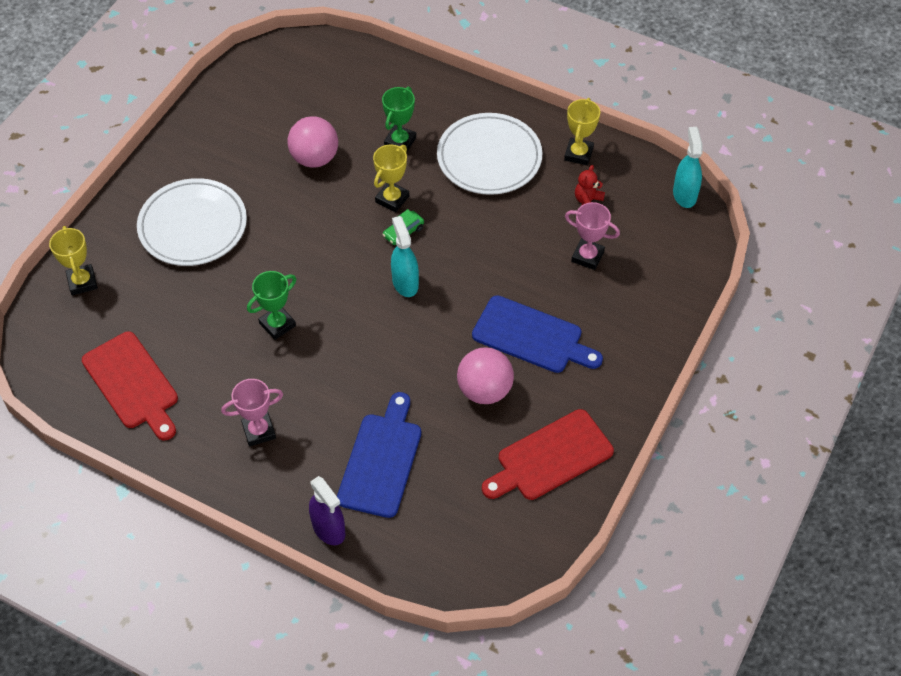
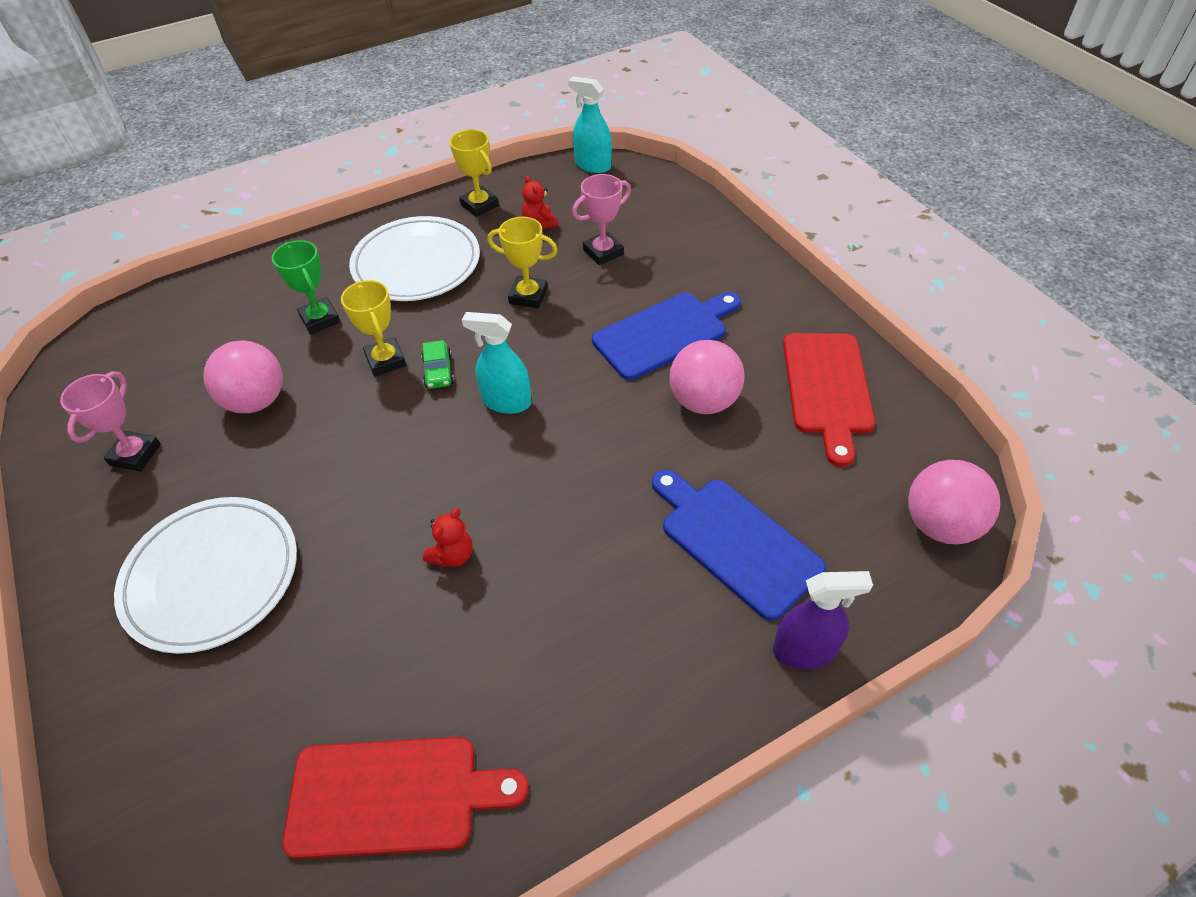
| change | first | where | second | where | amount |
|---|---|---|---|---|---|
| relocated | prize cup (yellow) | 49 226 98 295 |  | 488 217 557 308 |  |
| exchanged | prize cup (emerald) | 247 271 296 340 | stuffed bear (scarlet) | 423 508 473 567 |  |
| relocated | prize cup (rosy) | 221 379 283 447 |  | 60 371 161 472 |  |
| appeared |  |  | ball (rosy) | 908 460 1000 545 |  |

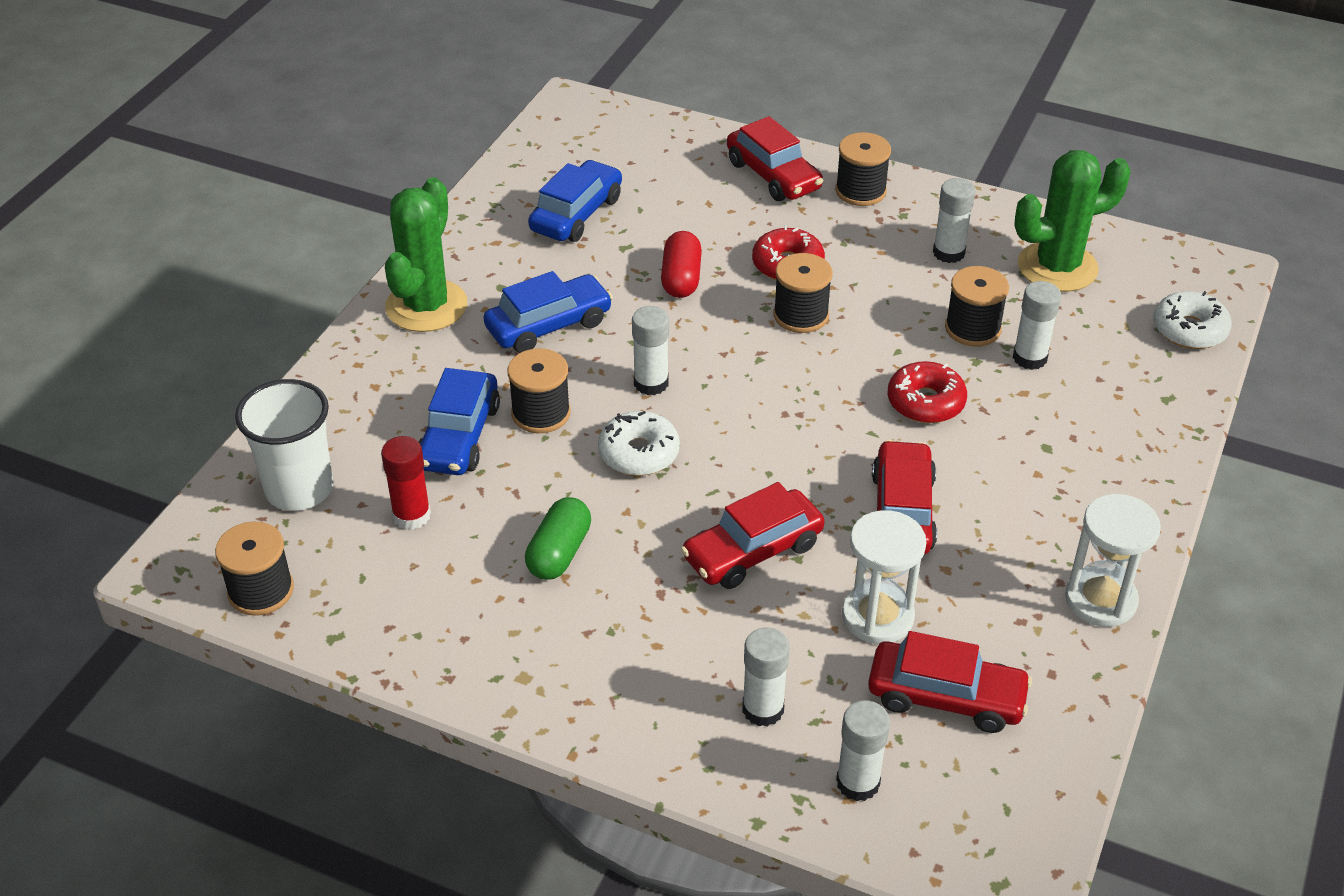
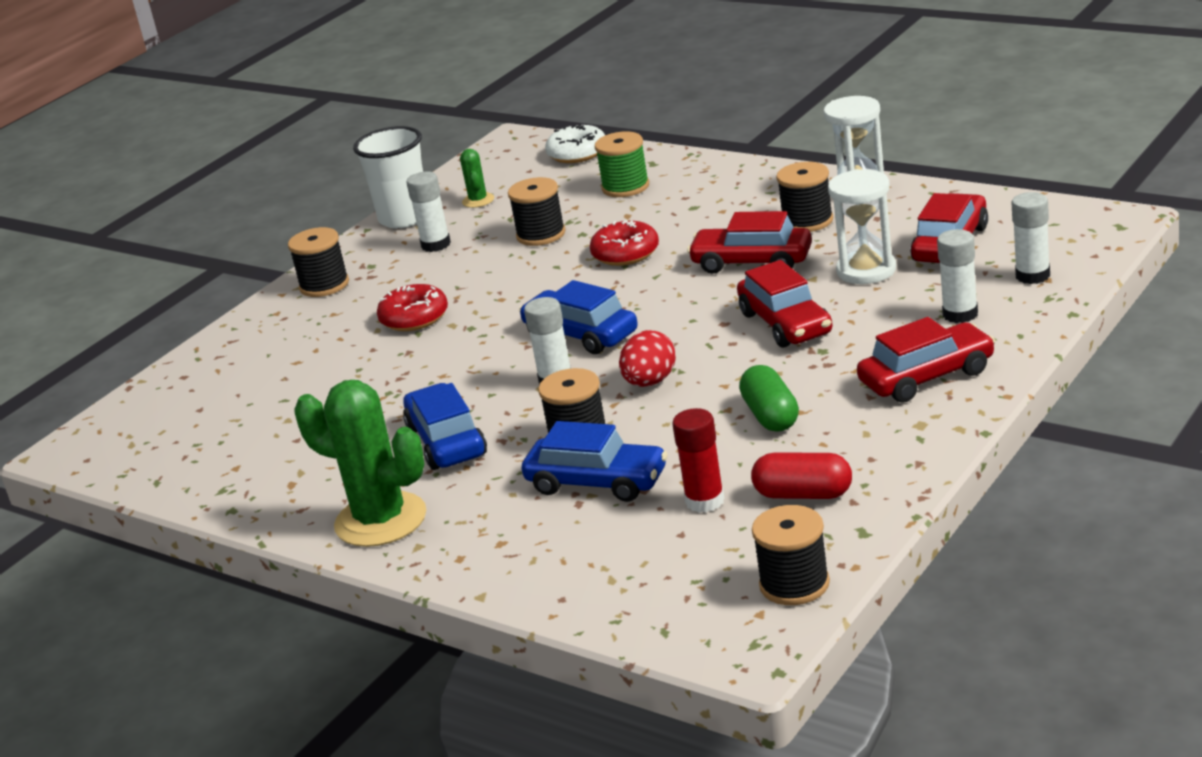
| change | first | where | second | where | amount |
|---|---|---|---|---|---|
| relocated | automobile (scarlet) | 727 116 823 201 |  | 857 317 995 403 |  |
| size | cactus (emerald) | 1014 150 1131 292 |  | 460 149 494 208 | x0.46 |
| relocated | automobile (cobalt) | 528 160 622 242 |  | 519 280 638 354 |  |
| relocated | capsule (scarlet) | 661 231 702 298 |  | 751 453 852 499 |  |
| relocated | reel of thread (ebony) | 773 253 833 333 |  | 776 162 833 232 |  |
| missing | glue stick (white) | 1013 281 1061 370 |  |  |  |
| relocated | cup (white) | 235 379 333 511 |  | 353 126 423 228 |  |
| exchanged | doughnut (white) | 598 411 680 476 | toy egg (scarlet) | 619 330 676 387 |  |
| spun | capsule (emerald) | 525 497 591 580 |  | 739 365 799 432 | 45 degrees clockwise |
| appeared |  |  | reel of thread (emerald) | 595 131 649 197 |  |

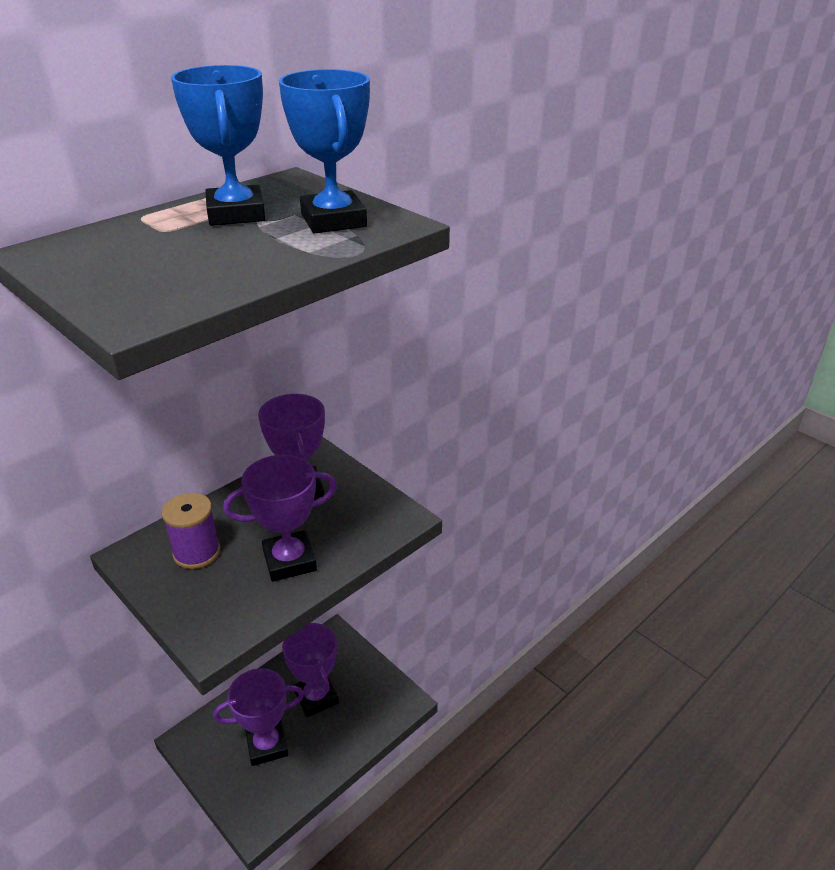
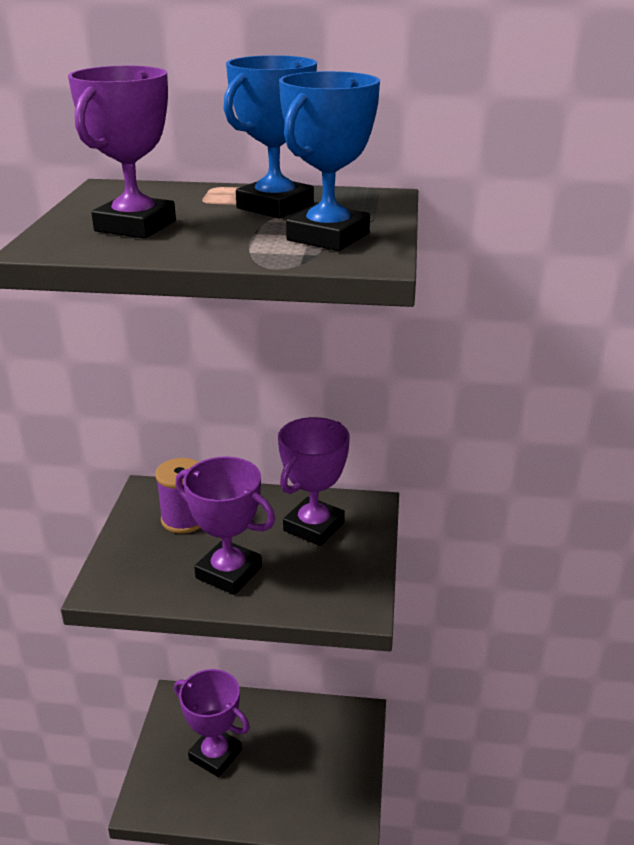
| change | first | where | second | where | amount |
|---|---|---|---|---|---|
| relocated | prize cup (purple) | 282 623 339 717 |  | 68 66 176 239 |  |

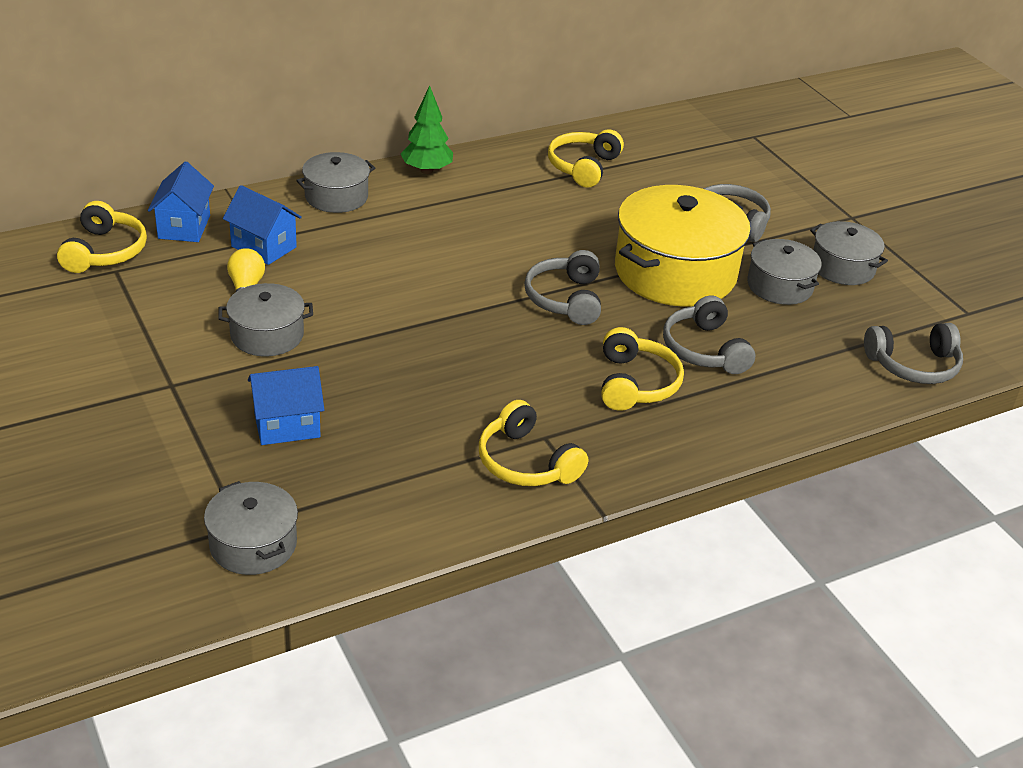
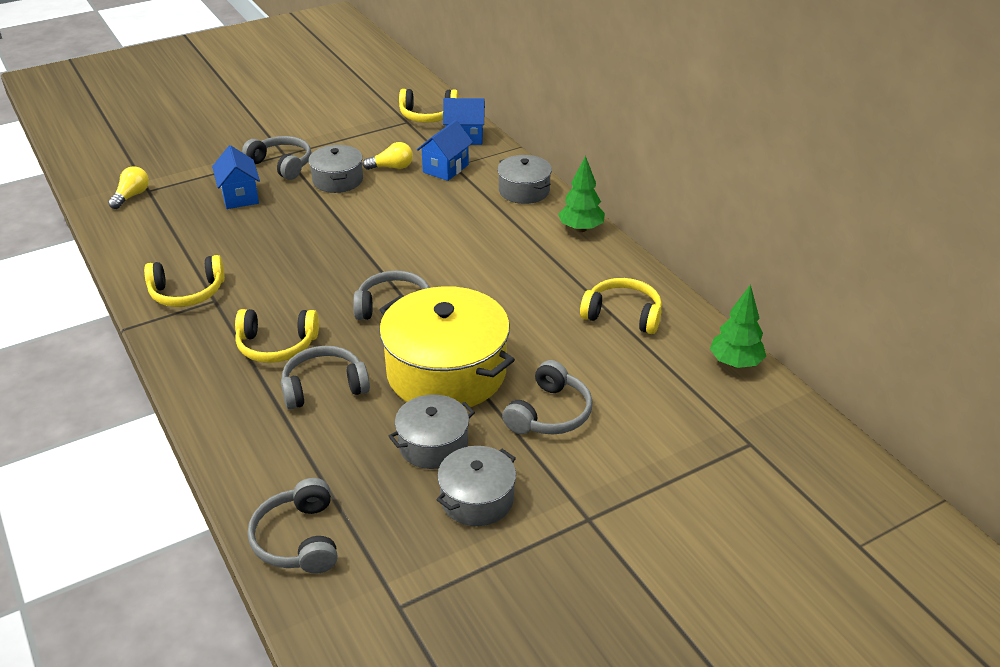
| change | first | where | second | where | amount |
|---|---|---|---|---|---|
| spun | headphones (yellow) | 479 400 588 486 |  | 144 255 225 307 | 150 degrees counterclockwise |
| exchanged | cooking pot (grey) | 204 481 298 575 | bulb (yellow) | 108 166 149 209 |  |
| appeared |  |  | headphones (grey) | 242 136 311 180 |  |
| appeared |  |  | tree (emerald) | 710 284 766 368 |  |

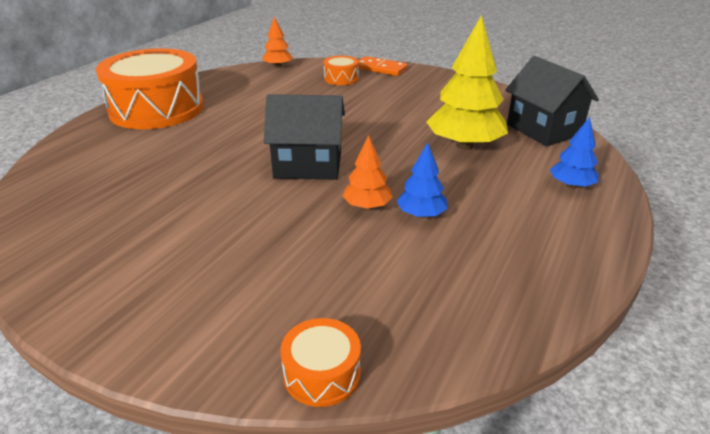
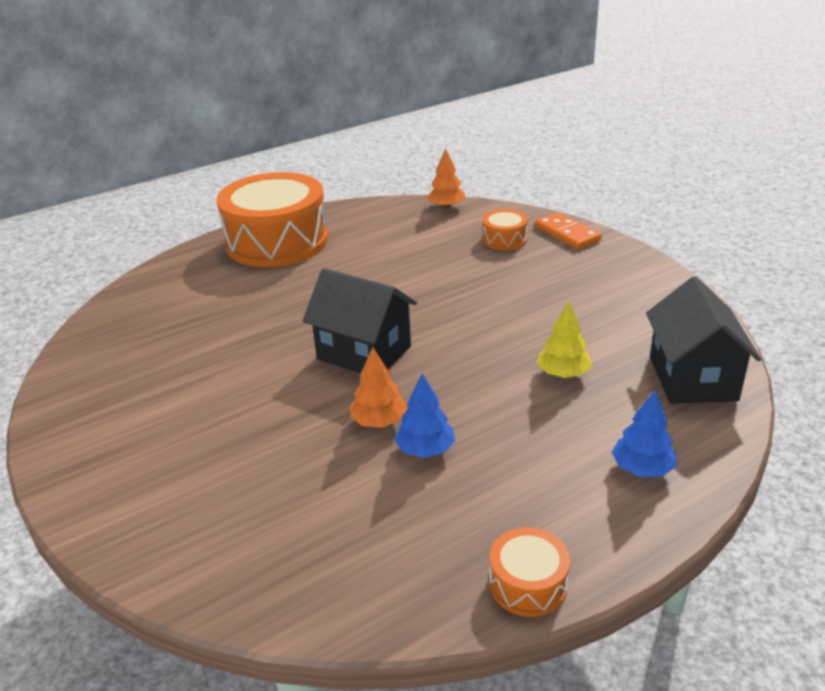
| change | first | where | second | where | amount |
|---|---|---|---|---|---|
| size | tree (yellow) | 426 15 508 150 |  | 537 301 592 378 | x0.52 |
| relocated | toy drum (bright orange) | 281 318 361 407 |  | 489 527 570 617 |  |

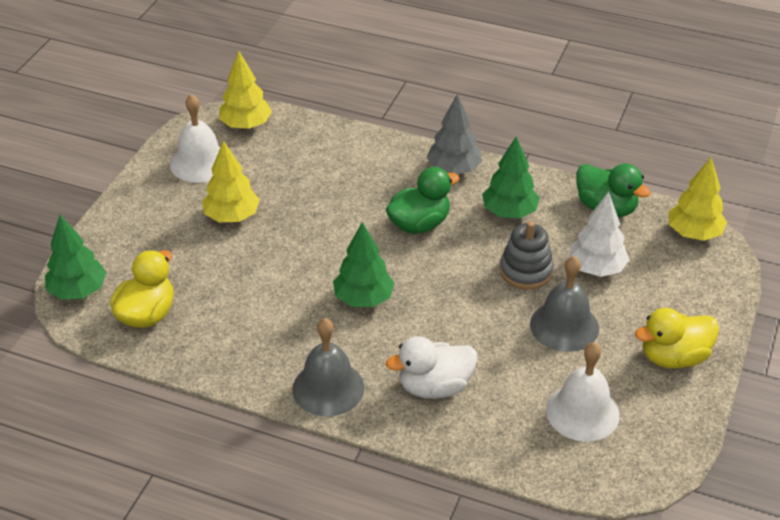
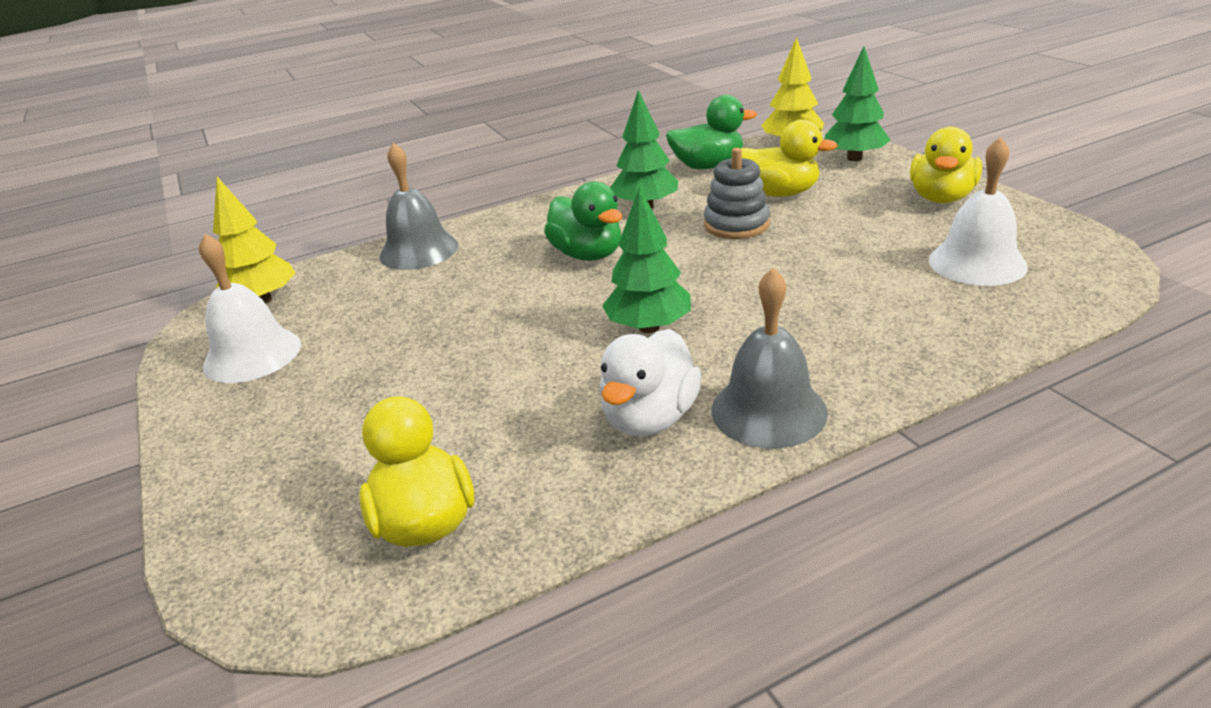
| change | first | where | second | where | amount |
|---|---|---|---|---|---|
| missing | tree (grey) | 426 94 482 174 |  |  |  |
| missing | tree (yellow) | 202 140 260 222 |  |  |  |
| spun | rubber duck (emerald) | 386 167 459 234 |  | 544 181 622 261 | 135 degrees clockwise |
| exchanged | tree (white) | 569 192 629 277 | rubber duck (yellow) | 741 119 838 197 |  |
| relocated | tree (emerald) | 45 215 107 300 |  | 824 46 890 161 |  |
| relocated | hand bell (grey) | 530 256 599 352 |  | 380 143 458 270 |  |
| relocated | rubber duck (white) | 386 336 477 399 |  | 599 329 702 437 |  |

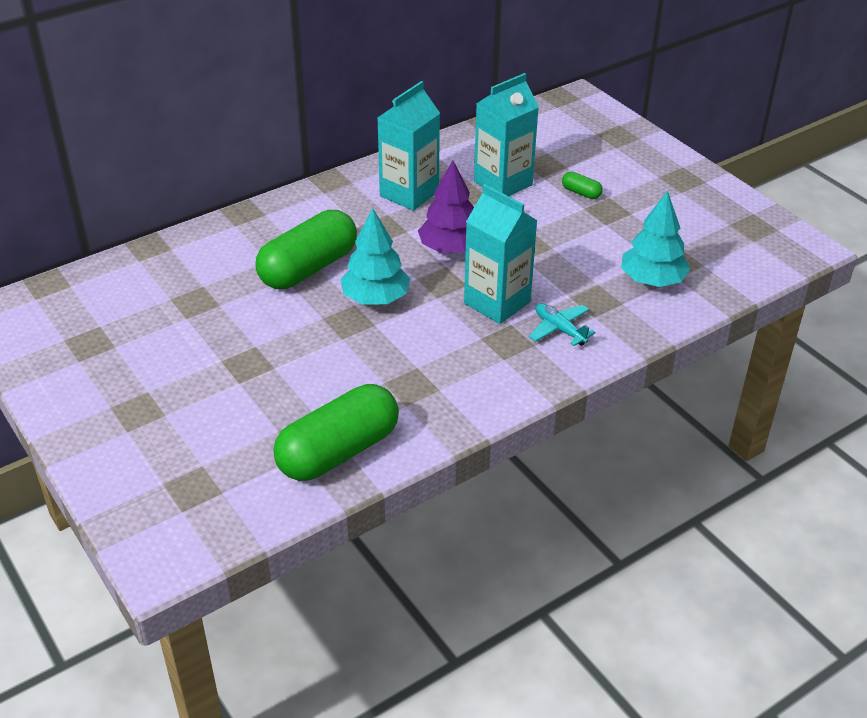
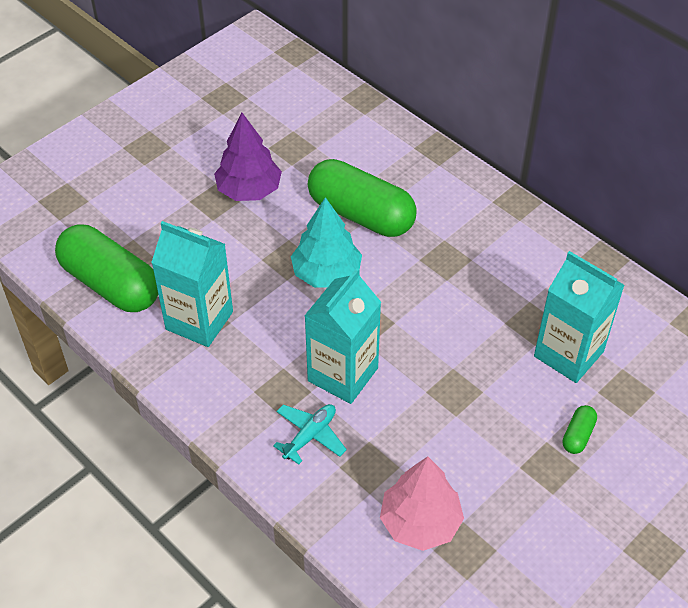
| change | first | where | second | where | amount |
|---|---|---|---|---|---|
| relocated | juice carton (turquoise) | 377 81 440 211 |  | 151 221 233 347 |  |
| relocated | tree (purple) | 418 160 474 253 |  | 214 113 282 201 |  |
| colour | tree (turquoise) | 621 190 690 287 | tree (rosy) | 380 457 464 551 |  |

